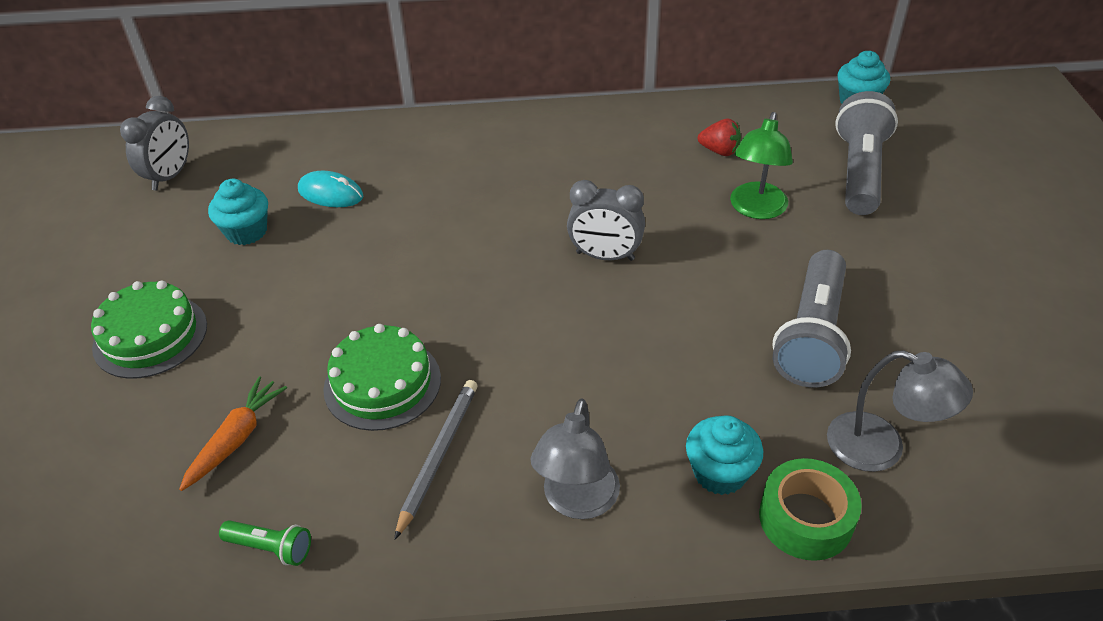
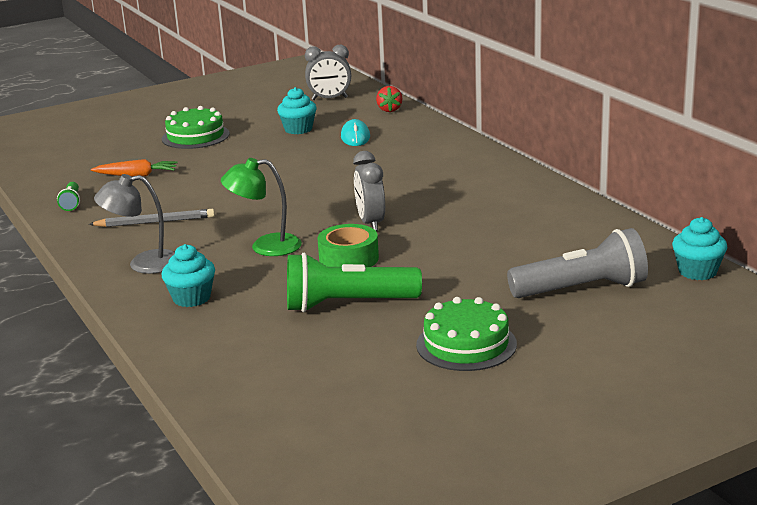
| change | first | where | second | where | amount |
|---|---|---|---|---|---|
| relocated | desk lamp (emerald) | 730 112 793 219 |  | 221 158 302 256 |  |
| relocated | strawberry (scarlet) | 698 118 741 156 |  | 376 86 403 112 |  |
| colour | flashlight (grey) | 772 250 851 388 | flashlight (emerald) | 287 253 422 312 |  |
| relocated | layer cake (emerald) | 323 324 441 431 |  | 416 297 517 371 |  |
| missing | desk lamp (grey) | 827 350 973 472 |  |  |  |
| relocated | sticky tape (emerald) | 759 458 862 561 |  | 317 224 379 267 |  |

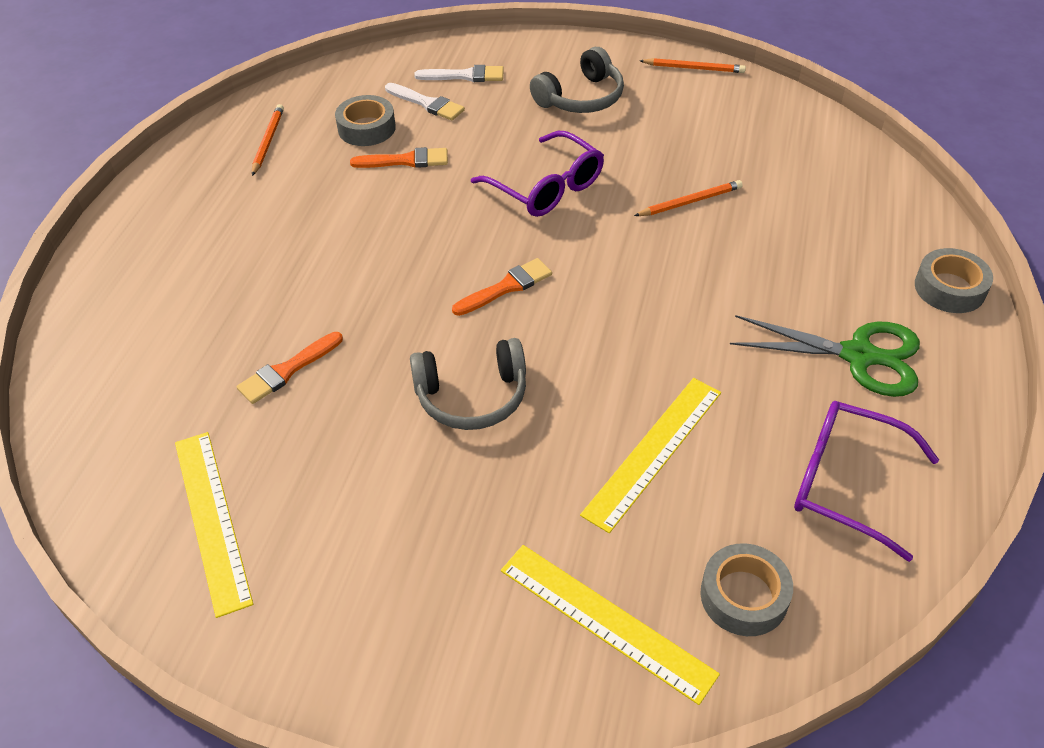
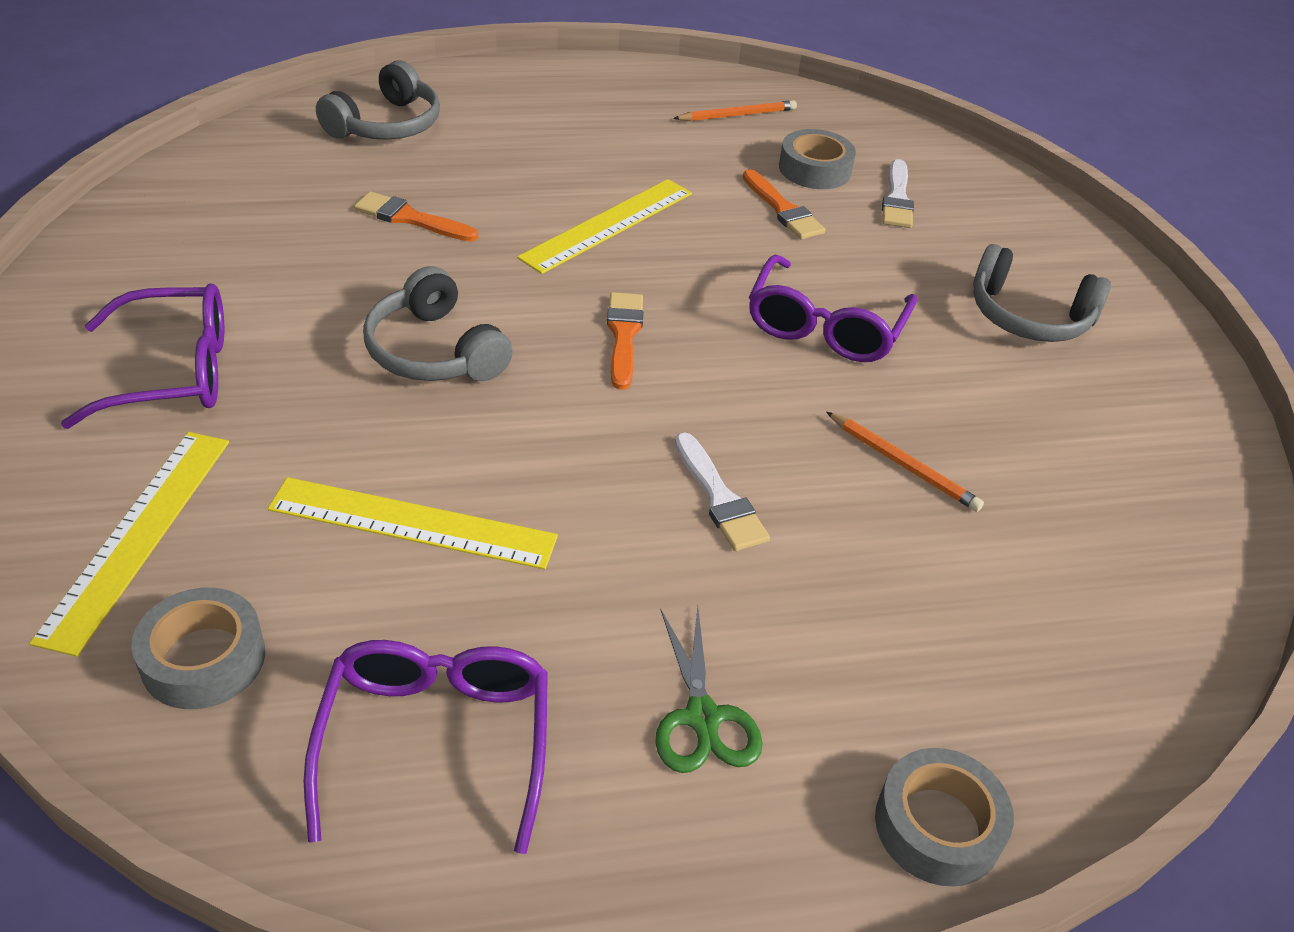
| change | first | where | second | where | amount |
|---|---|---|---|---|---|
| missing | lead pencil (bright orange) | 640 58 746 73 |  |  |  |
| relocated | paintbrush (white) | 414 65 504 82 |  | 675 432 770 551 |  |
| spun | paintbrush (bright orange) | 452 258 552 316 |  | 607 292 643 390 | 120 degrees counterclockwise |
| size | pair of scissors (emerald) | 730 315 920 397 |  | 655 606 763 773 | x0.66 |
| relocated | measuring stick (yellow) | 175 432 253 618 |  | 517 179 692 274 |  |
| appeared |  |  | headphones (grey) | 316 60 440 140 |  |
| appeared |  |  | glasses (purple) | 61 283 224 429 |  |

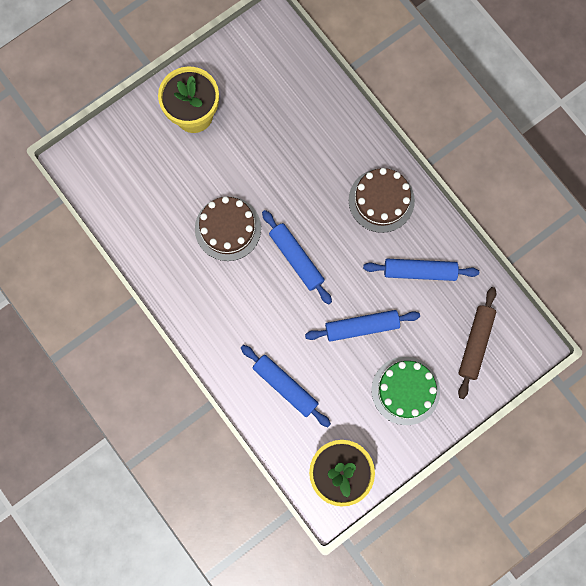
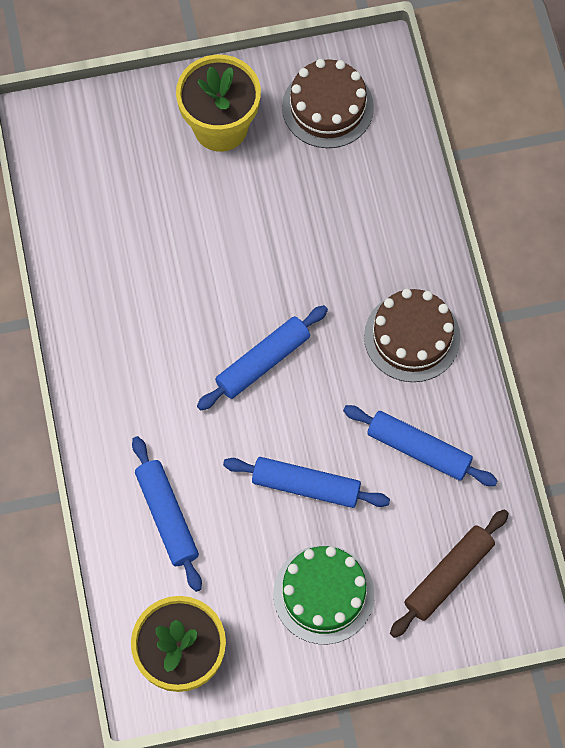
| change | first | where | second | where | amount |
|---|---|---|---|---|---|
| relocated | layer cake (dark brown) | 195 196 261 261 |  | 282 59 374 148 |  |
| spun | rolling pin (cobalt) | 262 210 332 304 |  | 197 305 328 411 | 60 degrees clockwise |

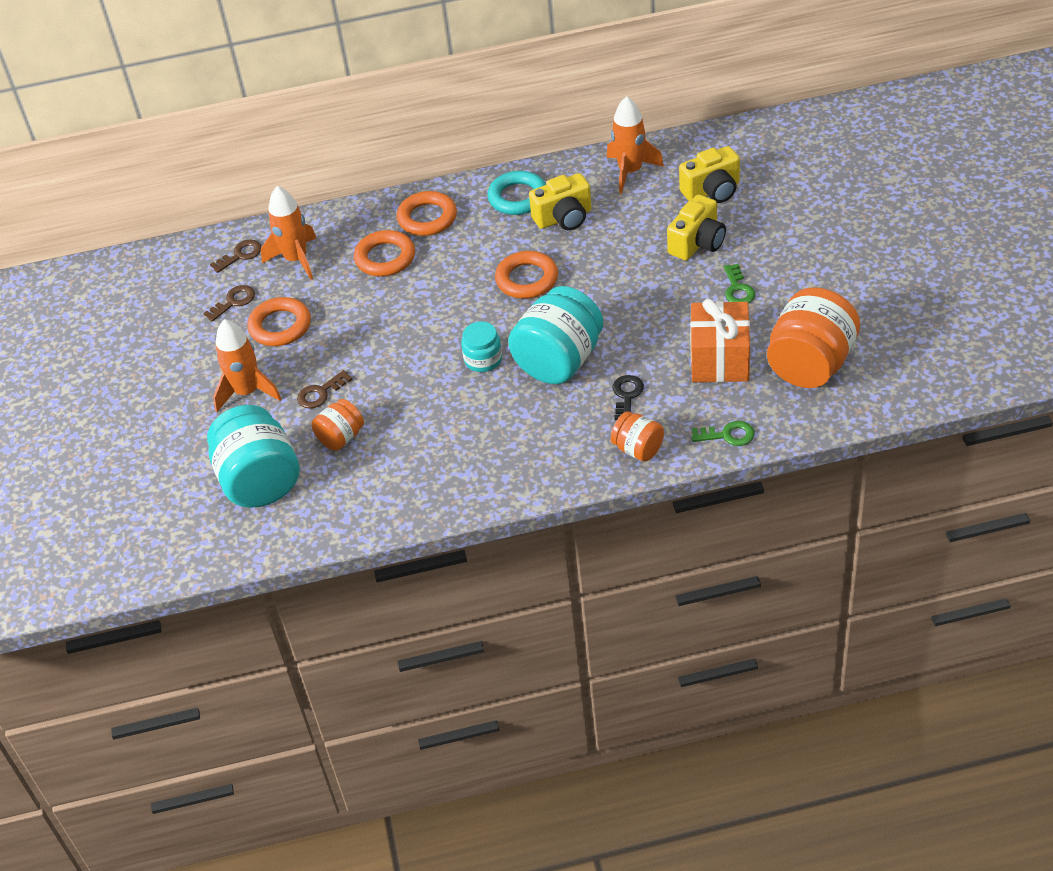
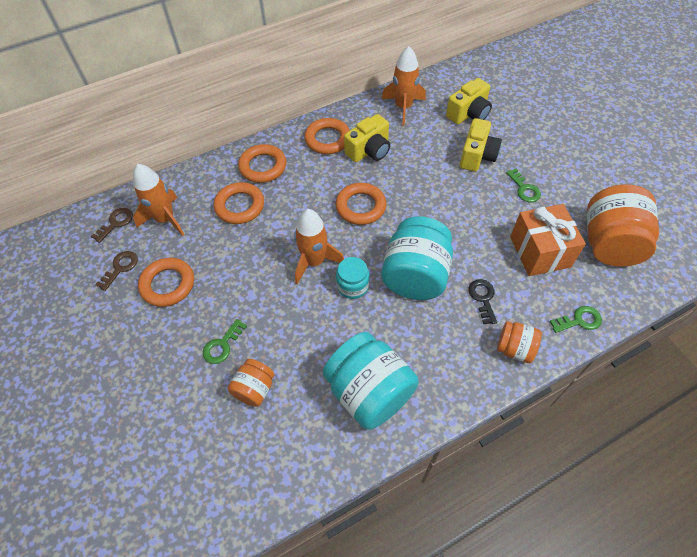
| change | first | where | second | where | amount |
|---|---|---|---|---|---|
| colour | torus (turquoise) | 488 171 546 215 | torus (bright orange) | 304 118 350 154 |  |
| relocated | rocket (bright orange) | 213 319 281 412 |  | 294 209 344 284 |  |
| colour | latchkey (dark brown) | 297 370 353 409 | latchkey (emerald) | 203 319 247 364 |  |
| relocated | jam jar (turquoise) | 207 405 300 508 |  | 323 332 419 430 |  |

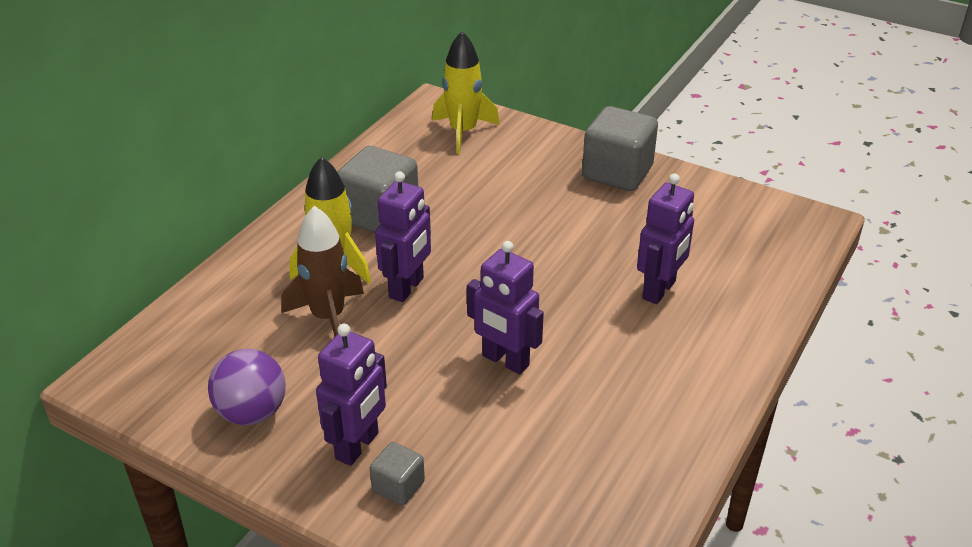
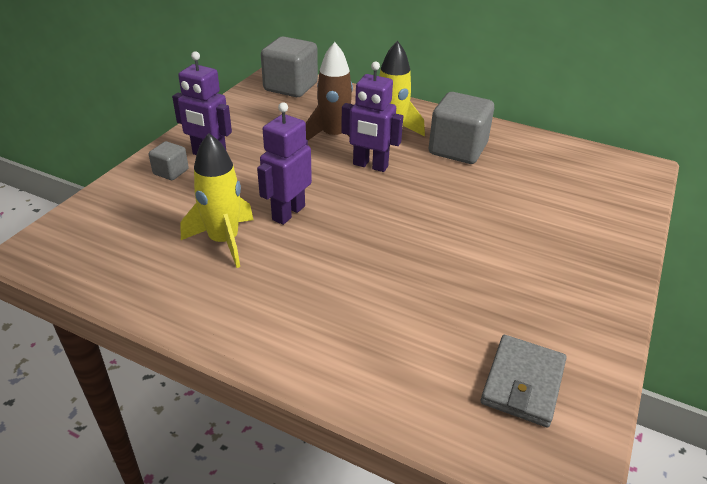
| change | first | where | second | where | amount |
|---|---|---|---|---|---|
| relocated | rocket (yellow) | 432 31 500 154 |  | 180 133 254 268 |  |
| relocated | solid cube (grey) | 582 106 658 191 |  | 261 36 318 97 |  |
| missing | robot (purple) | 637 173 694 304 |  |  |  |
| missing | ball (purple) | 208 349 286 425 |  |  |  |
| appeared |  |  | card wallet (grey) | 481 335 567 427 |  |

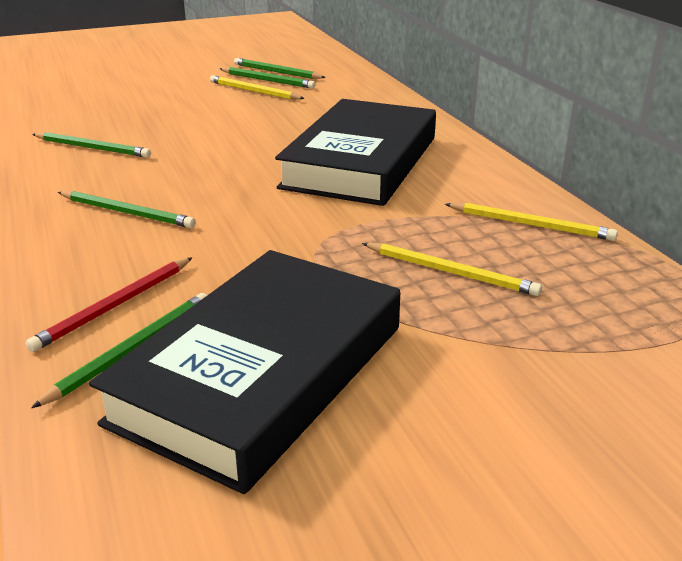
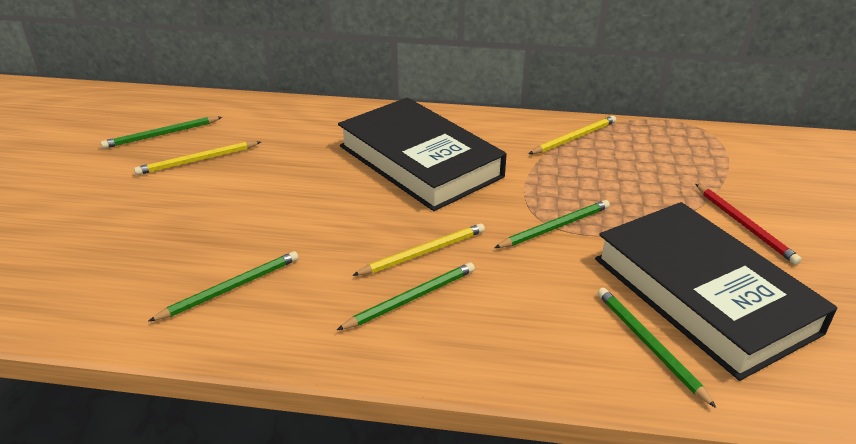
| change | first | where | second | where | amount |
|---|---|---|---|---|---|
| relocated | lead pencil (emerald) | 220 67 315 89 |  | 494 200 610 248 |  |
| relocated | lead pencil (yellow) | 362 243 542 296 |  | 352 223 485 276 |  |
| relocated | lead pencil (scarlet) | 26 257 193 352 |  | 696 184 802 265 |  |

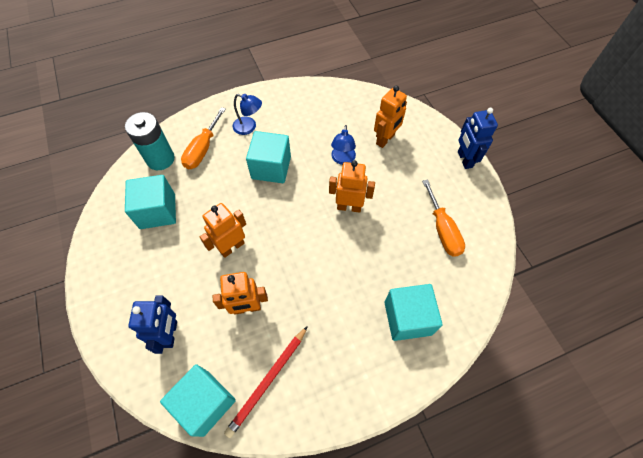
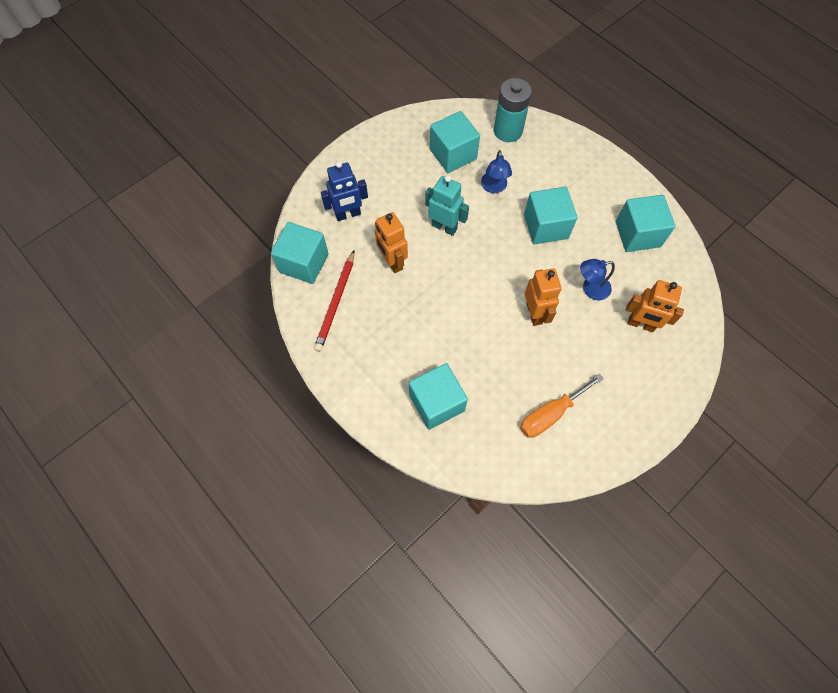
| change | first | where | second | where | amount |
|---|---|---|---|---|---|
| relocated | desk lamp (cobalt) | 233 94 262 135 |  | 481 150 512 193 |  |
| missing | screwdriver (bright orange) | 181 107 226 169 |  |  |  |
| missing | robot (cobalt) | 458 108 498 169 |  |  |  |
| colour | robot (bright orange) | 200 203 246 258 | robot (turquoise) | 425 175 469 236 |  |
| spun | lead pencil (scarlet) | 224 326 308 438 |  | 314 251 354 352 | 90 degrees counterclockwise |
| appeared |  |  | solid cube (turquoise) | 616 195 676 252 |  |

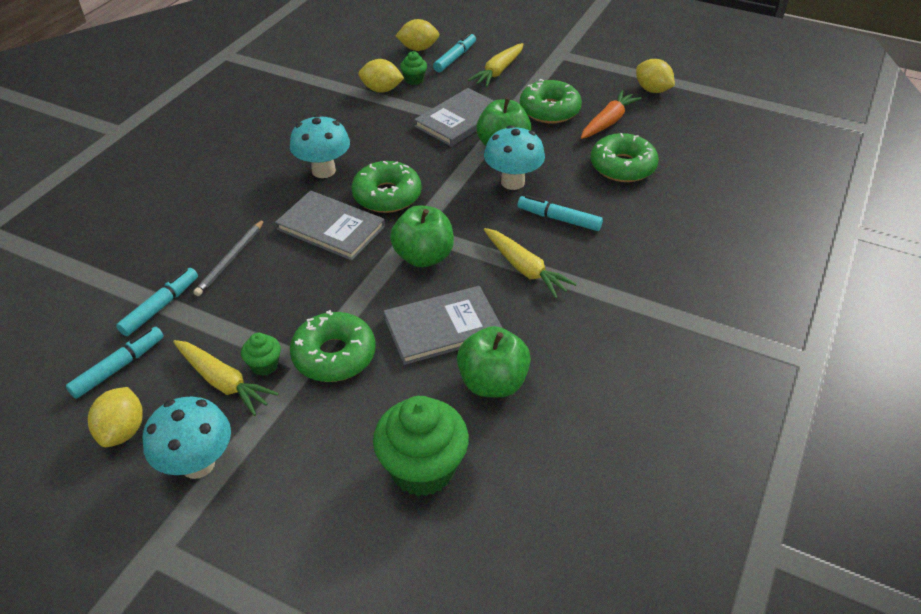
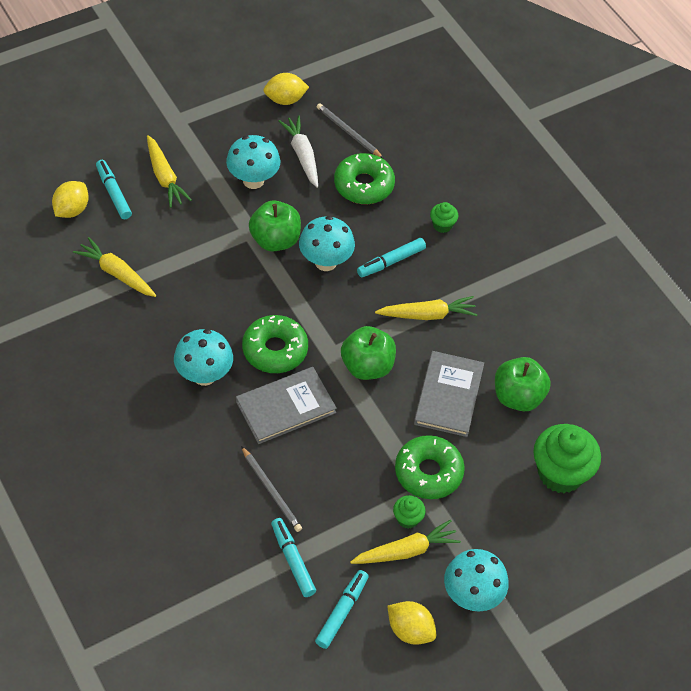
| change | first | where | second | where | amount |
|---|---|---|---|---|---|
| relocated | muffin (emerald) | 400 51 427 85 |  | 430 202 458 233 |  |
| exchanged | lemon (yellow) | 358 59 404 93 | carrot (yellow) | 73 237 157 297 |  |
| exchanged | doughnut (emerald) | 520 79 582 123 | mushroom (turquoise) | 226 135 280 189 |  |
| missing | book (grey) | 414 88 494 147 |  |  |  |
| colour | carrot (bright orange) | 581 90 642 139 | carrot (white) | 278 115 318 188 |  |
| spun | marker (turquoise) | 66 327 164 399 |  | 315 570 369 649 | 45 degrees clockwise |
| appeared |  |  | lead pencil (grey) | 317 103 384 159 |  |

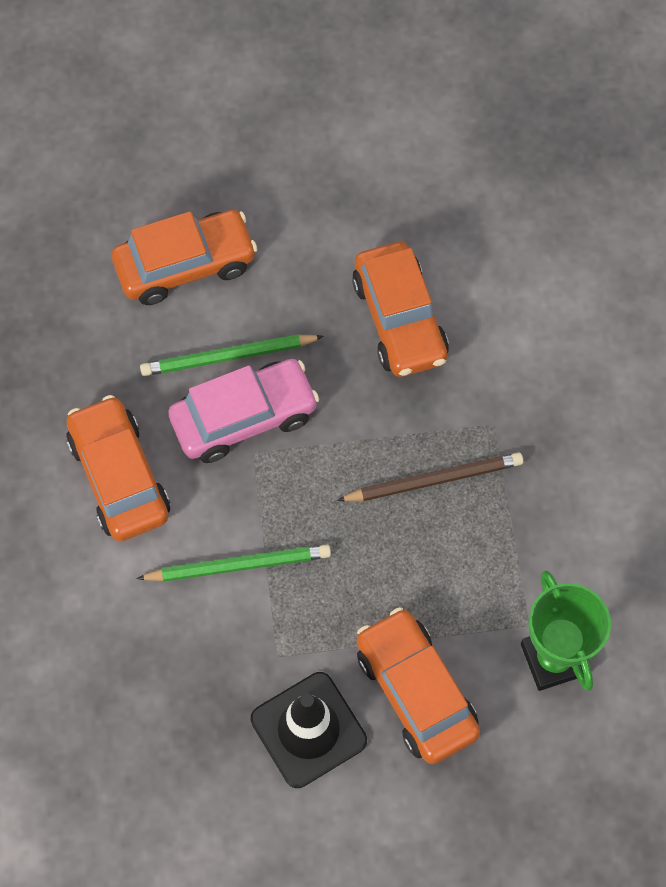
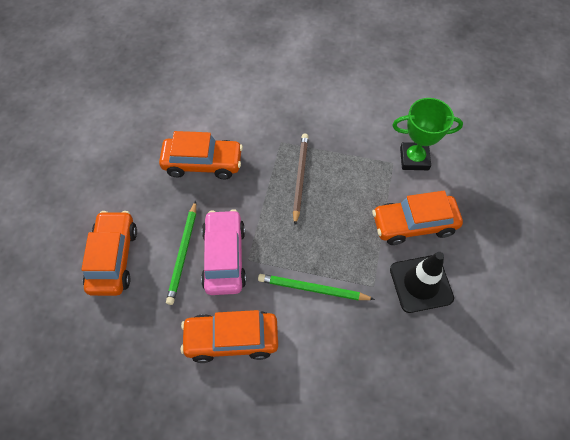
| change | first | where | second | where | amount |
|---|---|---|---|---|---|
| spun | lead pencil (emerald) | 136 544 331 582 |  | 258 274 375 300 | 90 degrees counterclockwise |

